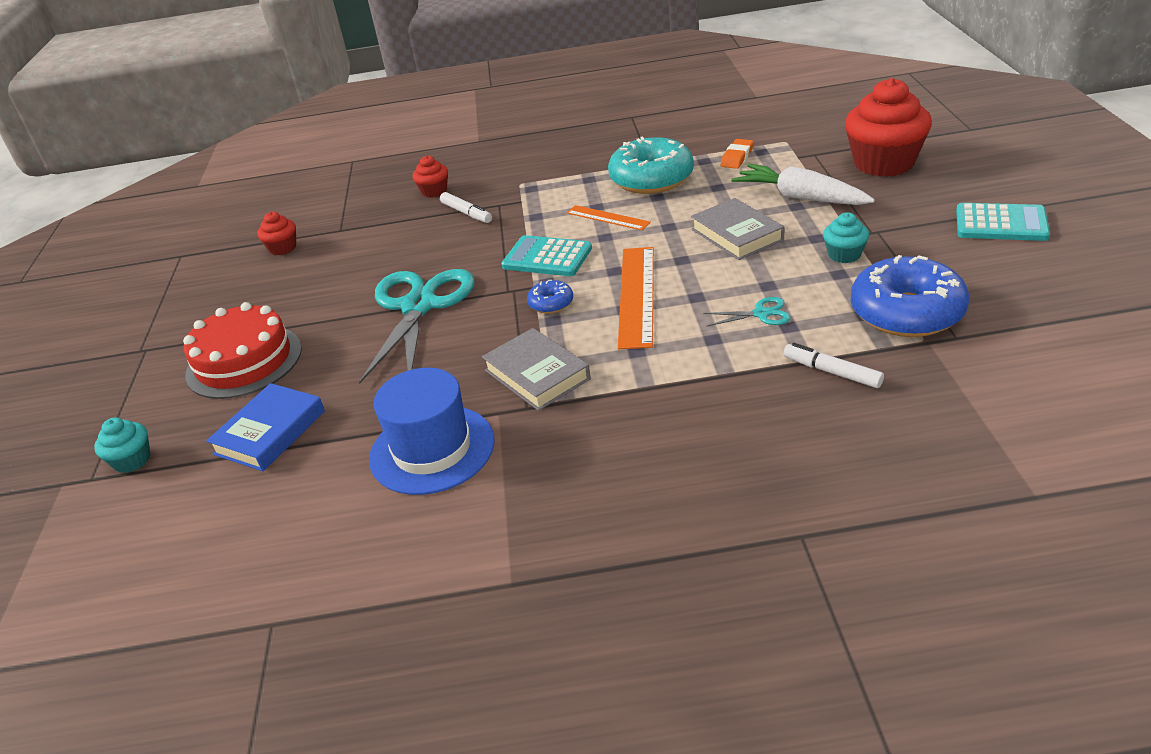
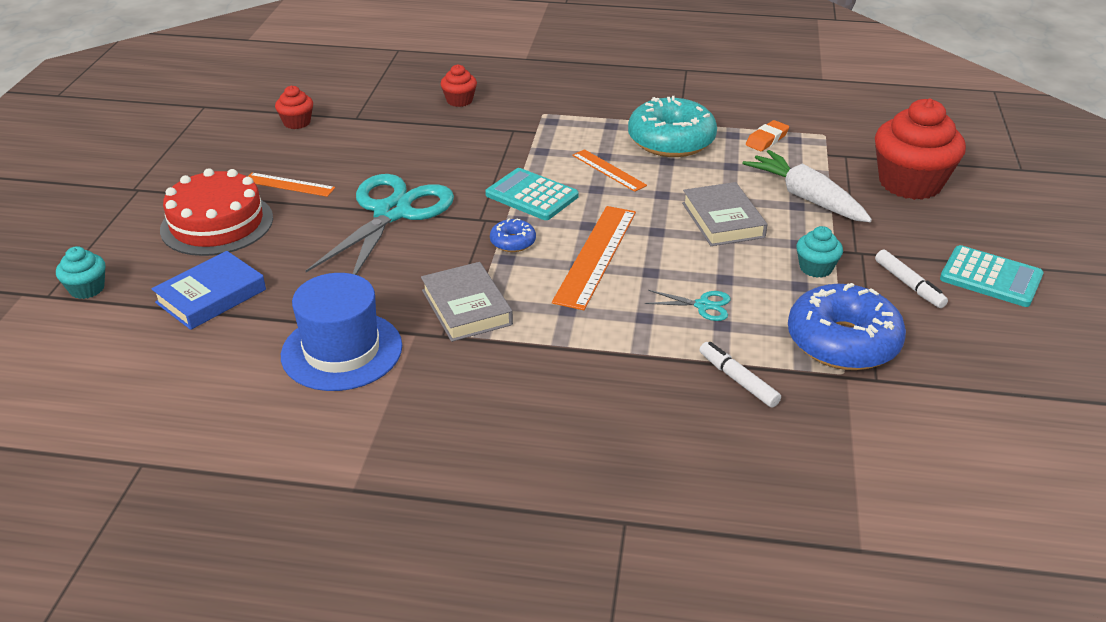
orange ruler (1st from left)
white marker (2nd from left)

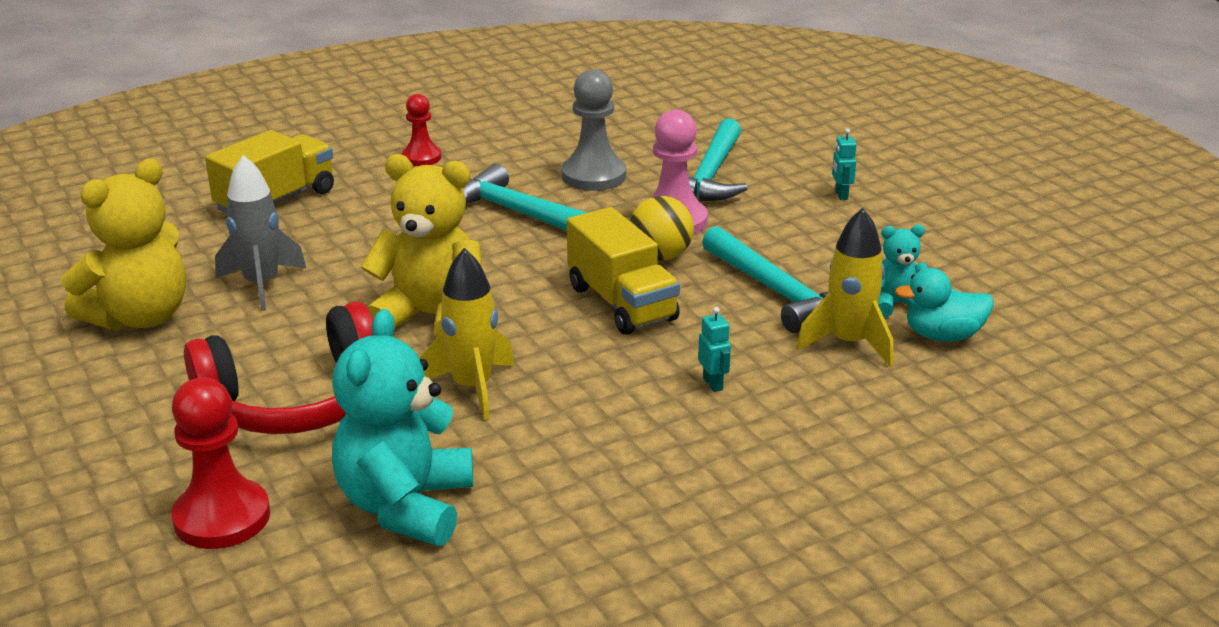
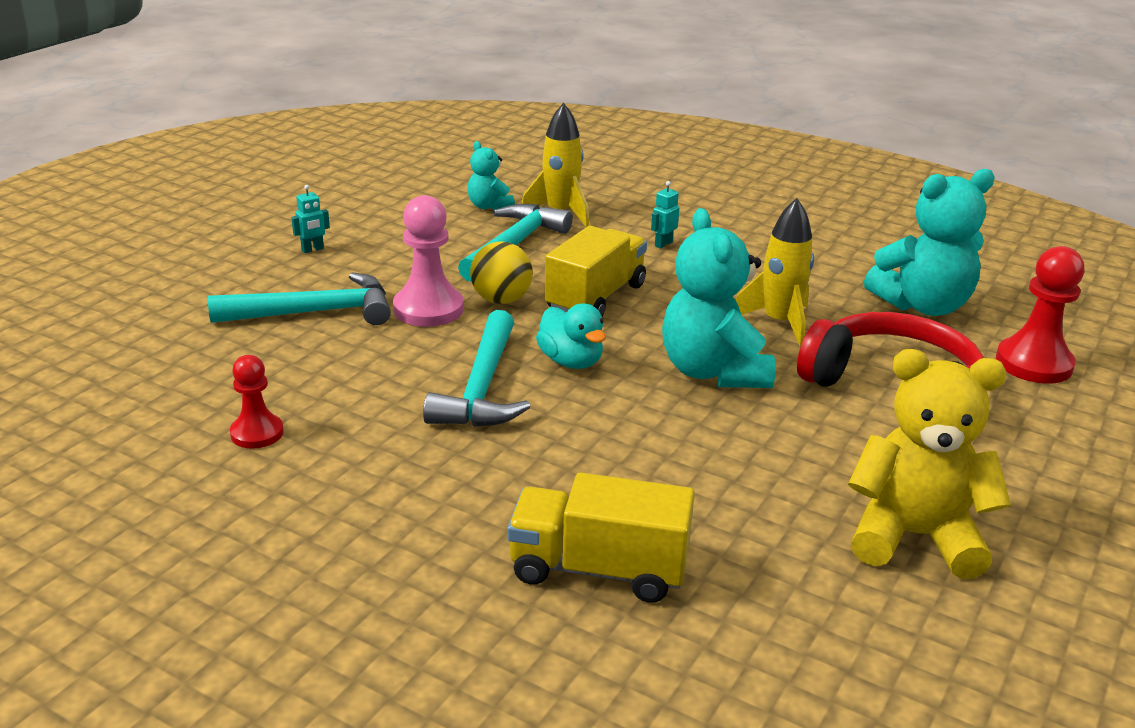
grey rocket
grey pawn
red pawn (1st from left)
turquoise duck
turquoise teddy bear (2nd from left)

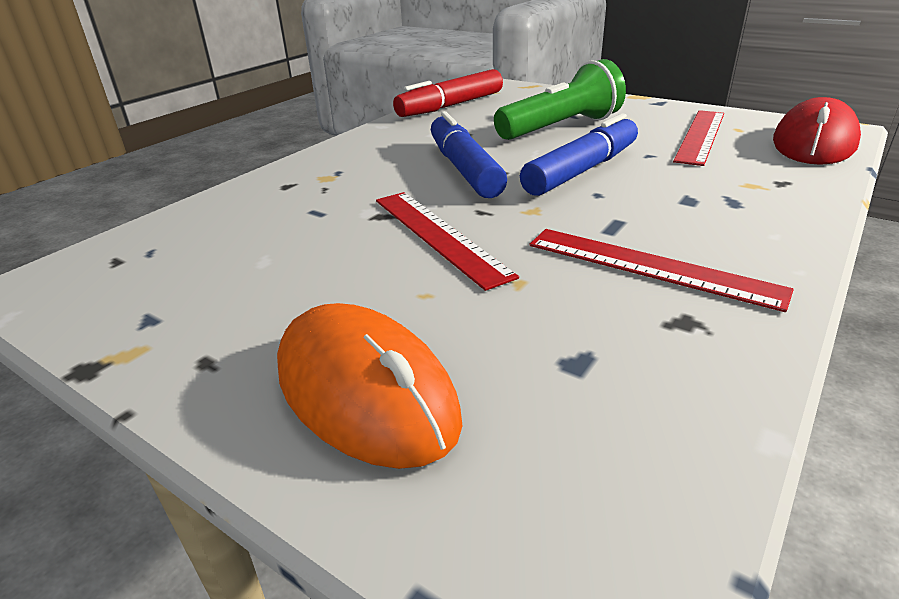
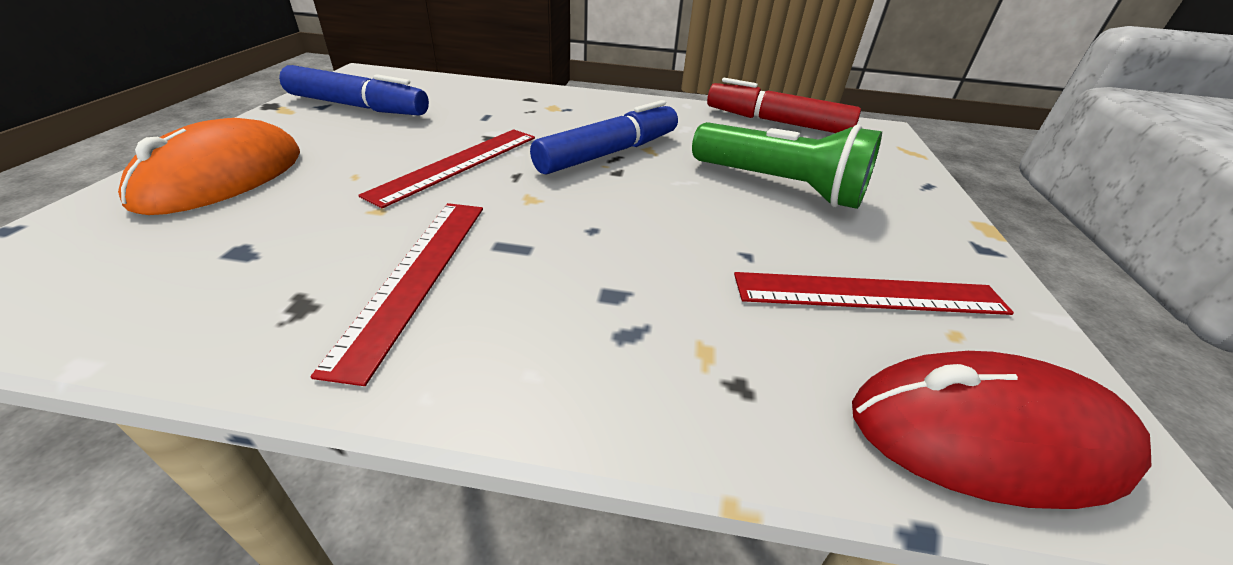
blue marker (1st from left)

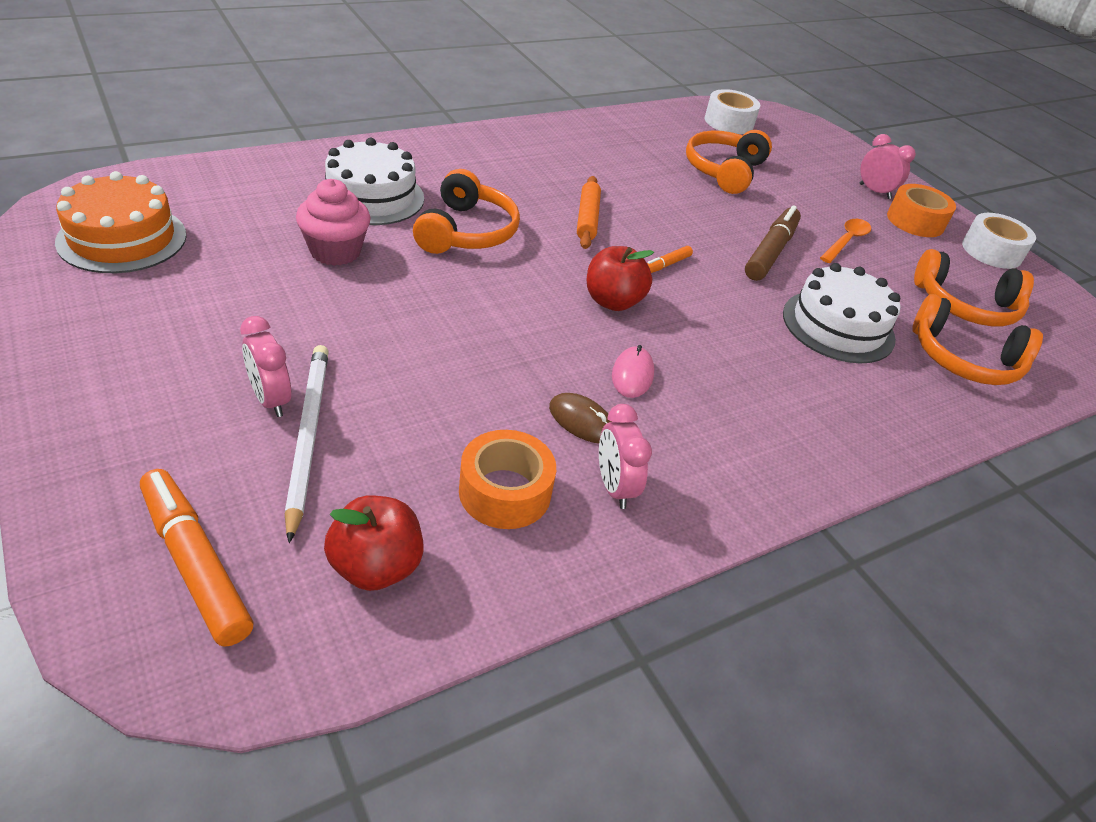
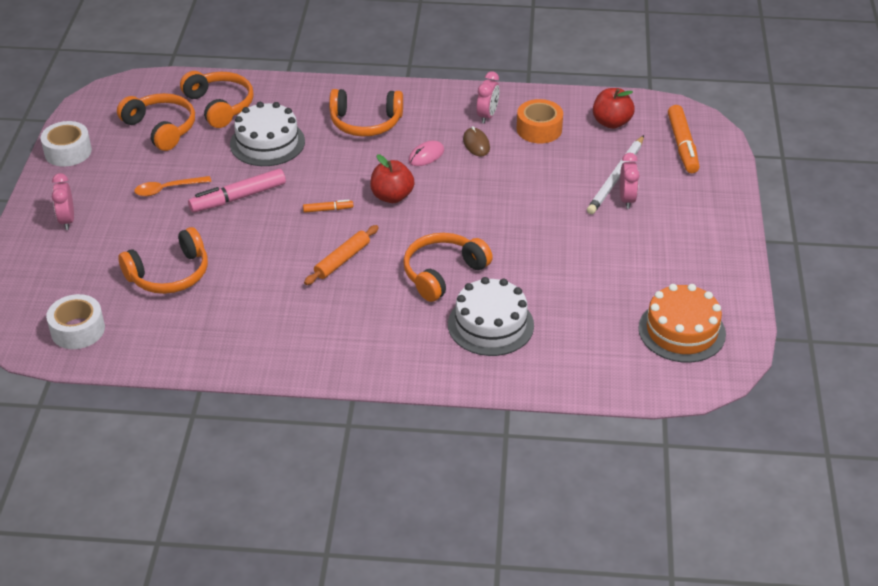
pink cupcake
orange tape (2nd from left in the first image)
orange headphones (4th from left)
pink marker

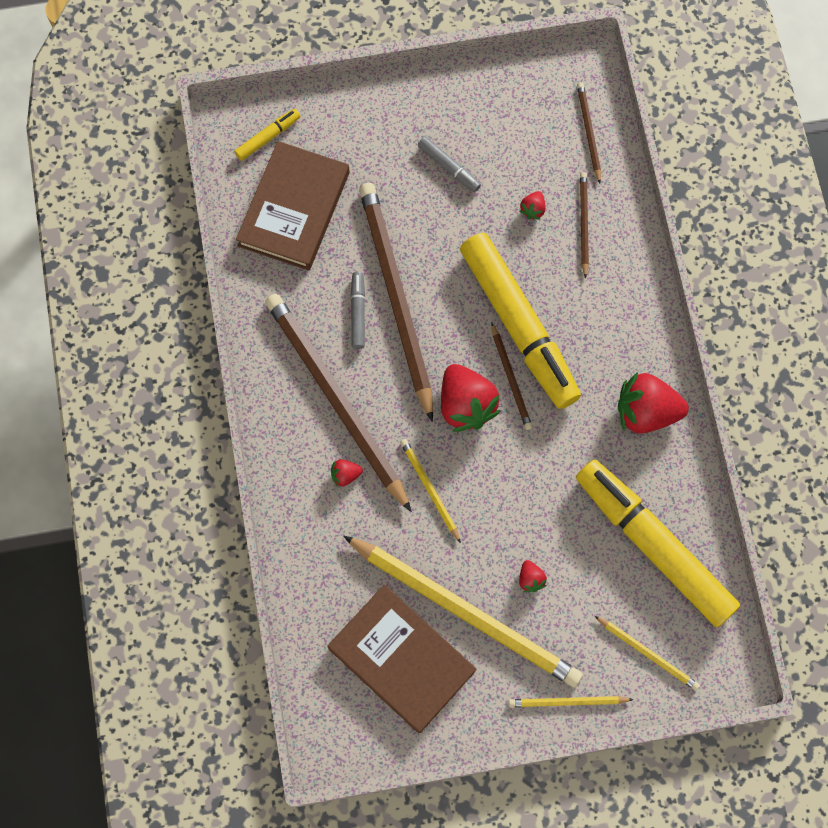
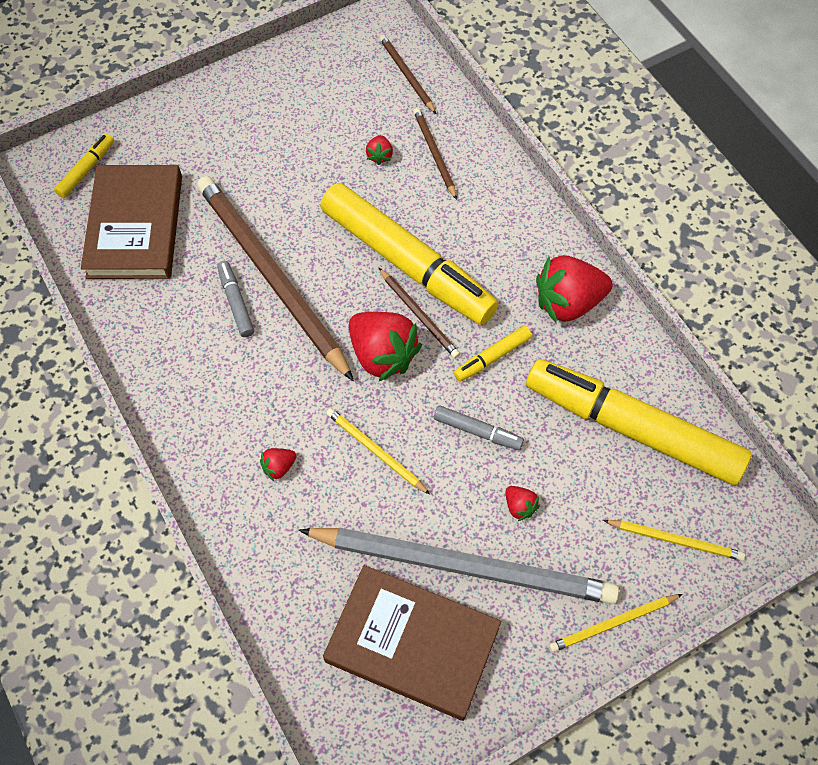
brown pencil (1st from left in the first image)
yellow marker (3rd from left)
grey marker (2nd from left)
grey pencil

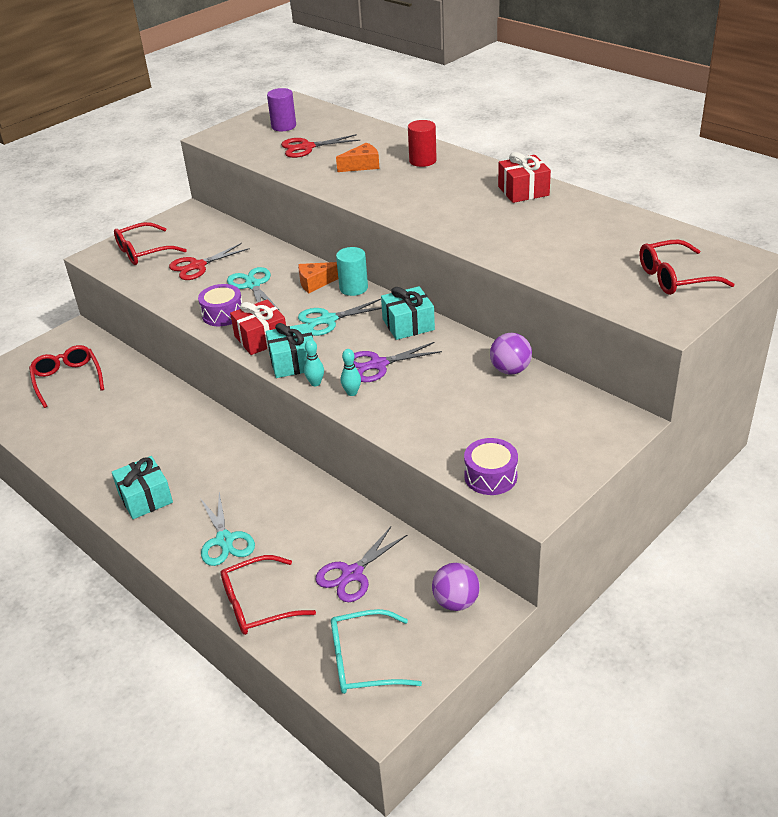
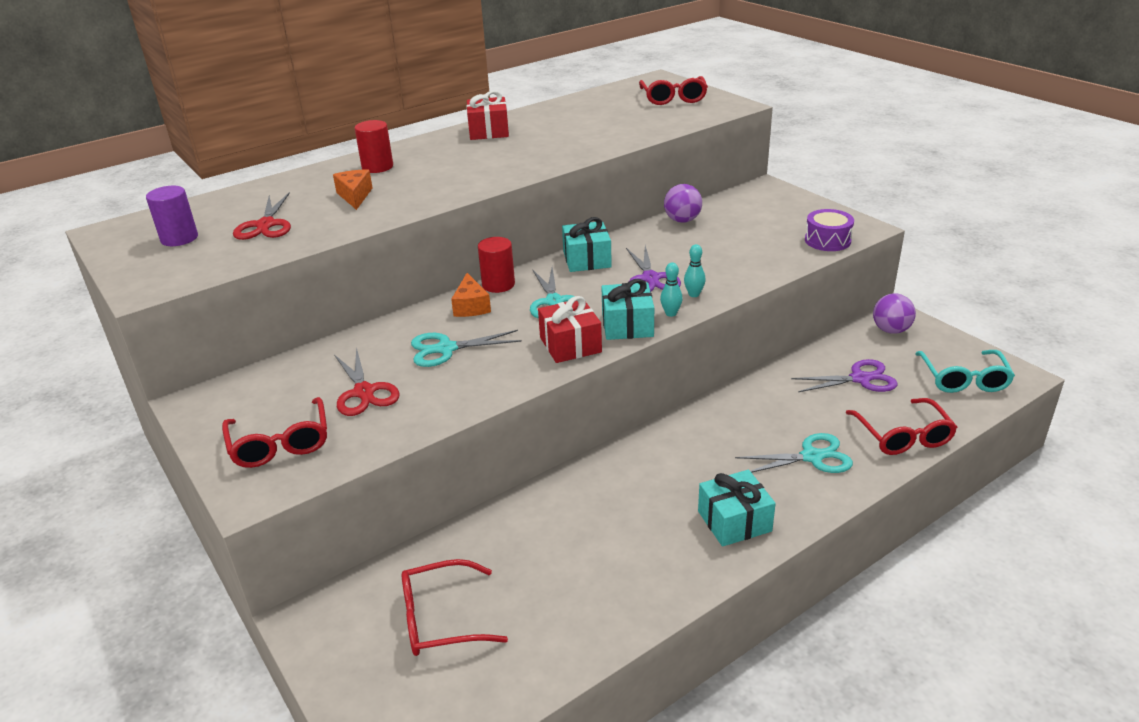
purple drum (1st from left in the first image)
red cylinder (2nd from left)
purple scissors (2nd from left)

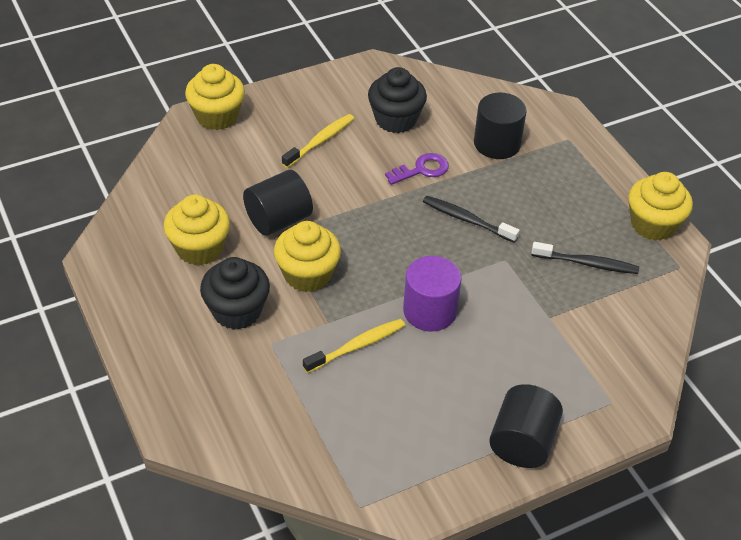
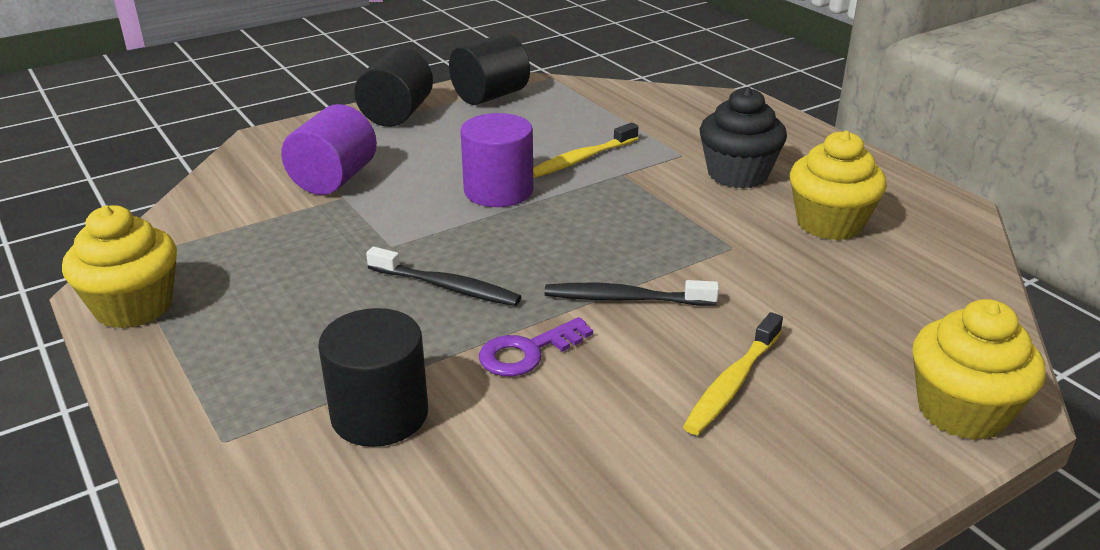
yellow cupcake (3rd from left in the first image)
black cupcake (2nd from left in the first image)
purple cylinder (1st from left)
black cylinder (3rd from left)
black toothbrush (2nd from left)

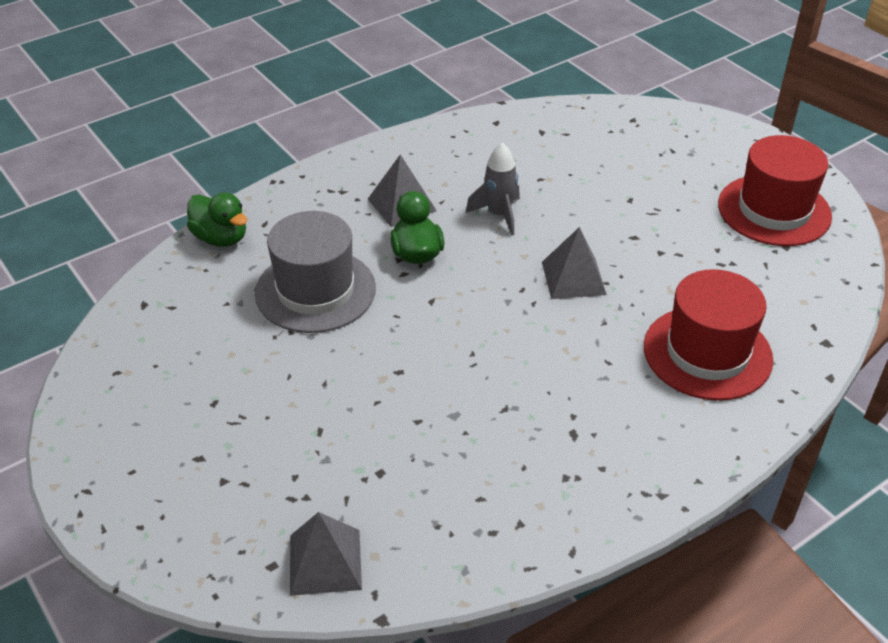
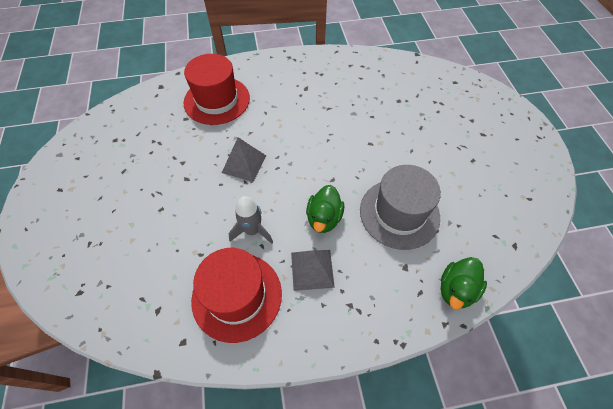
grey pyramid (1st from left in the first image)
red hat (2nd from left)
green duck (2nd from left)

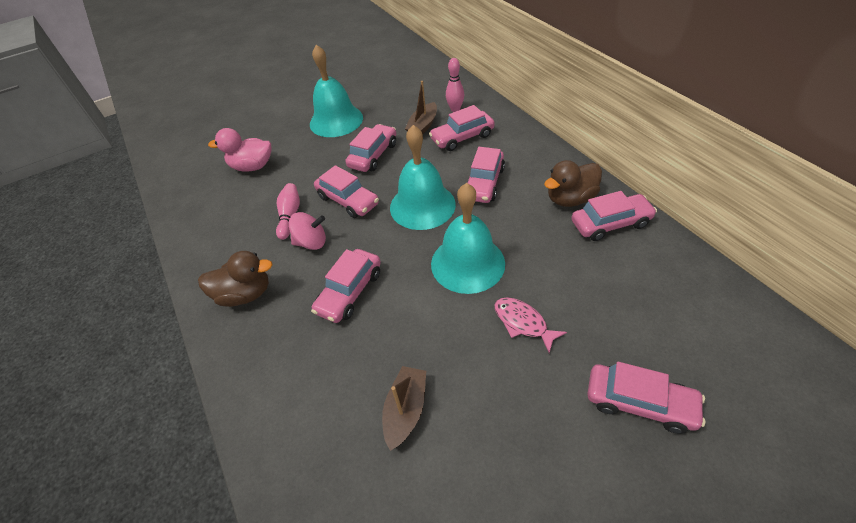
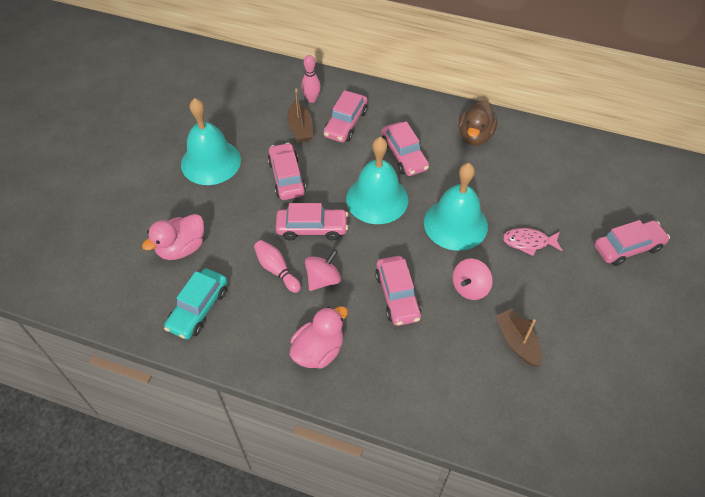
pink car (6th from left in the first image)
turquoise car
pink spinning top (2nd from left)
pink duck (2nd from left)

